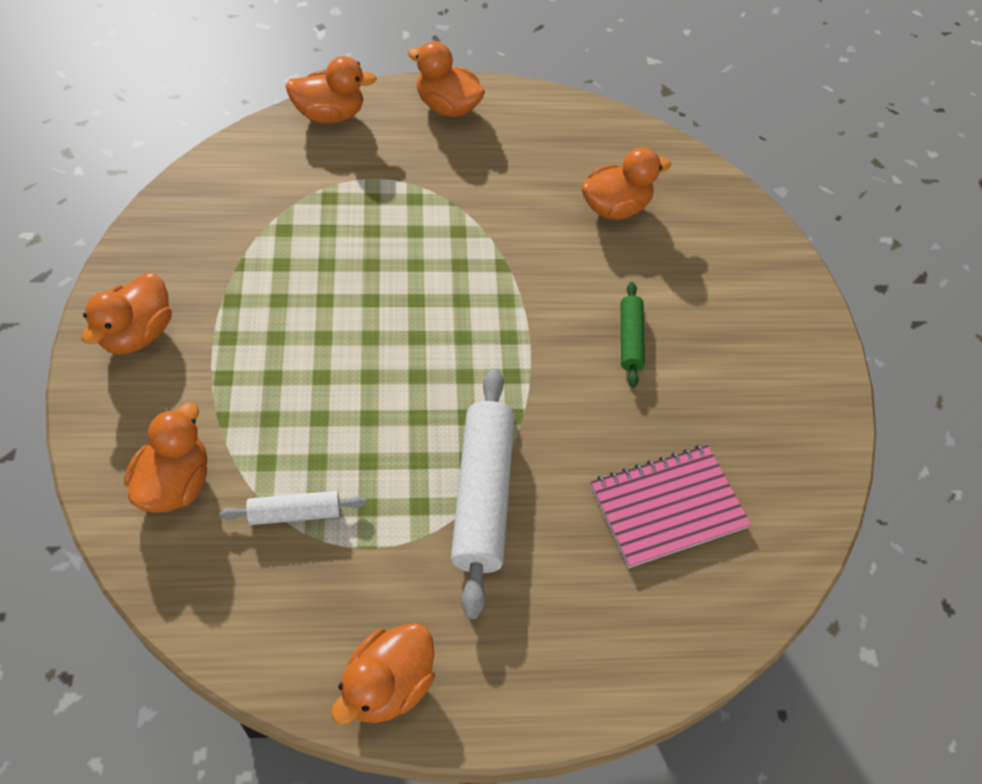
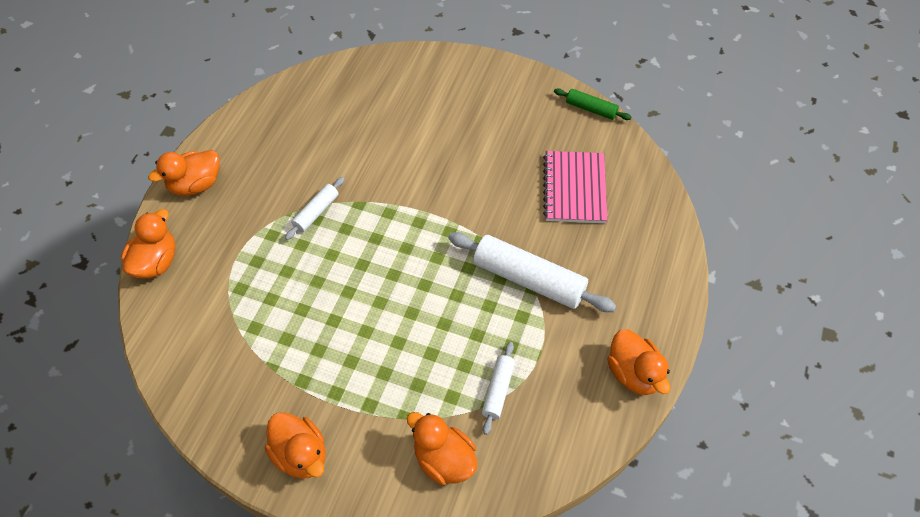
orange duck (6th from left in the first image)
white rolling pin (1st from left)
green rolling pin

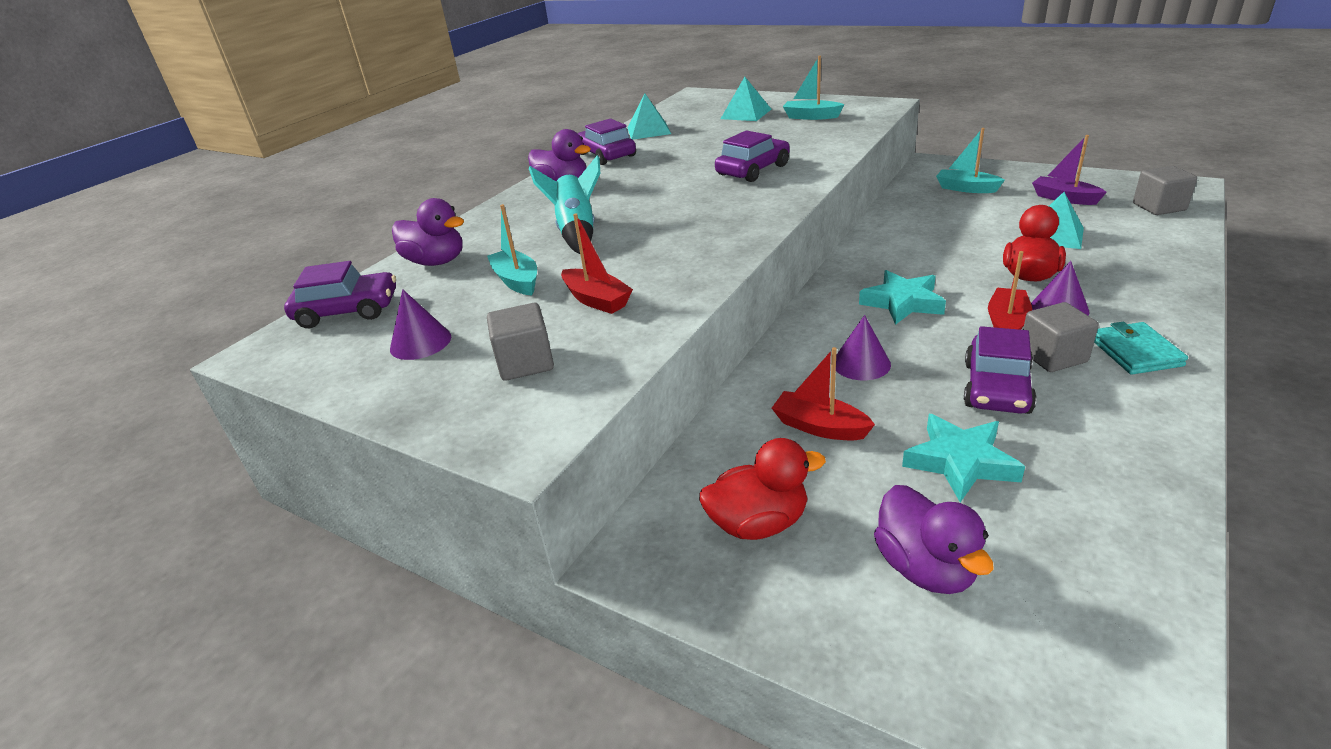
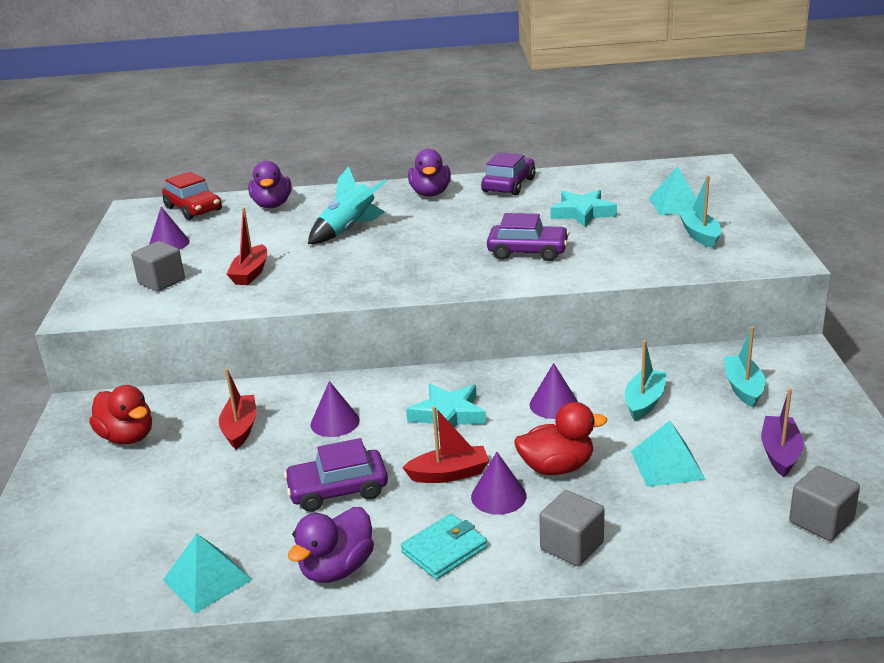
purple cone (4th from left)
turquoise boat (1st from left)
turquoise pyramid (1st from left)
purple duck (2nd from left)
turquoise star (2nd from left)
grey cube (2nd from left)
red car

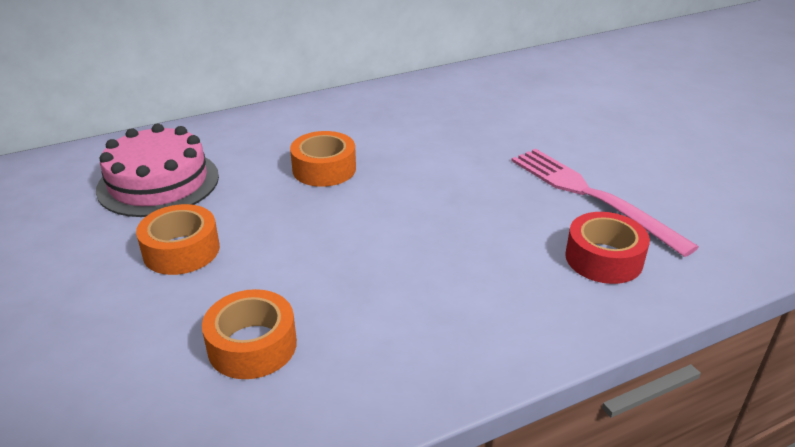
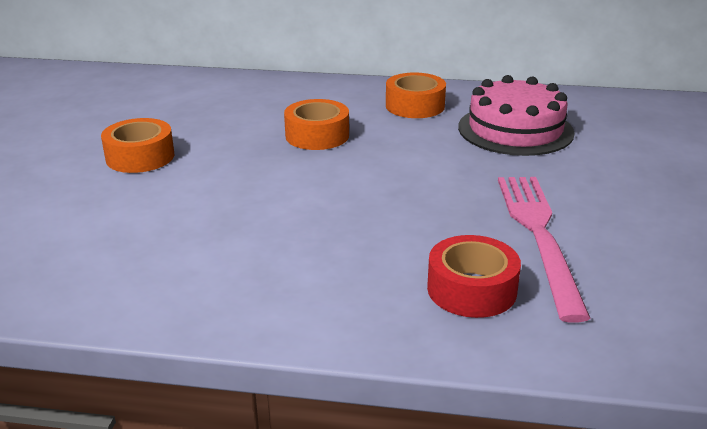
pink cake
orange tape (3rd from left)

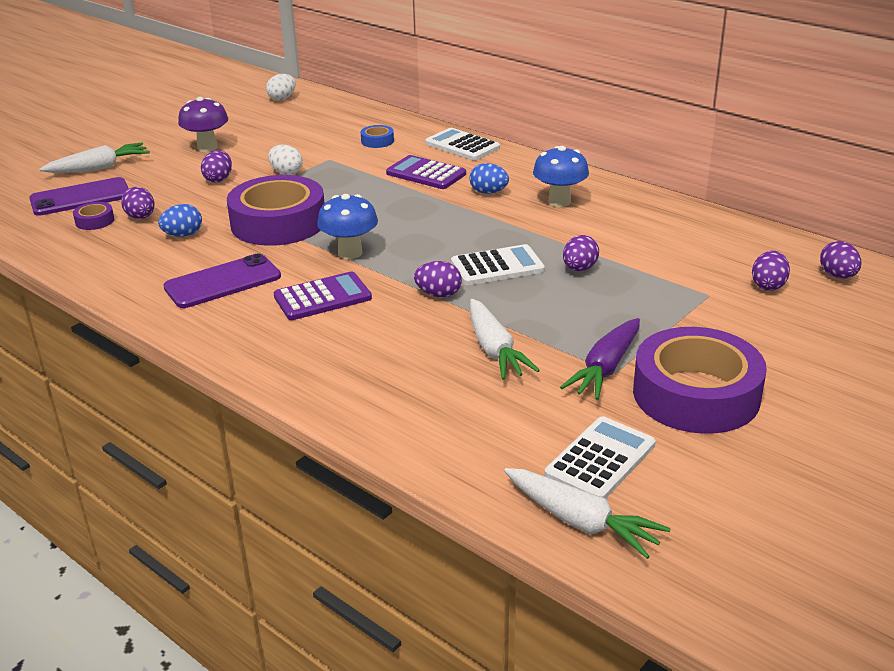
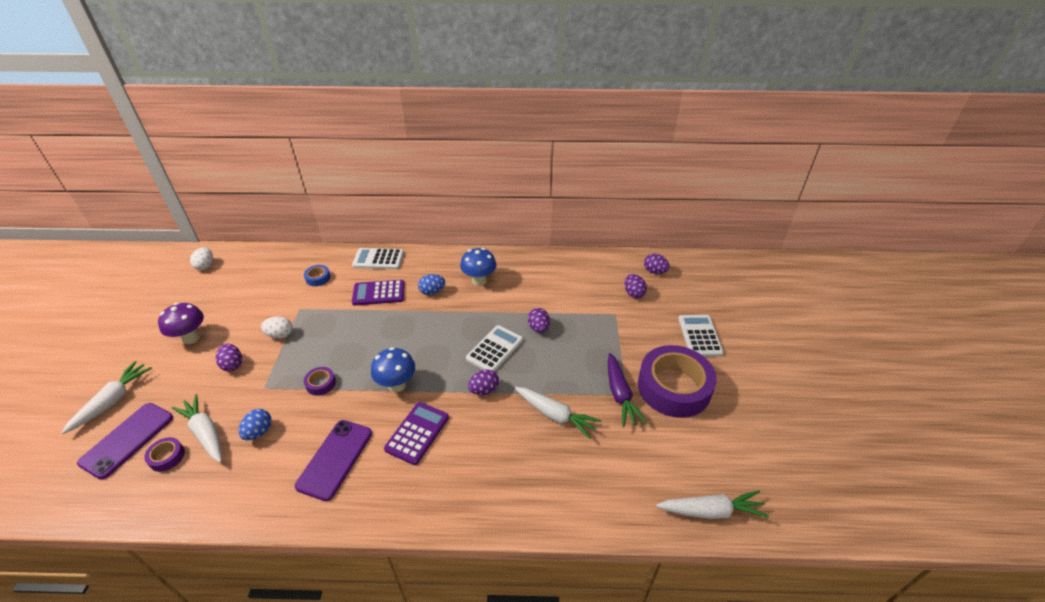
white calculator (3rd from left)
white carrot (2nd from left)
purple tape (2nd from left)

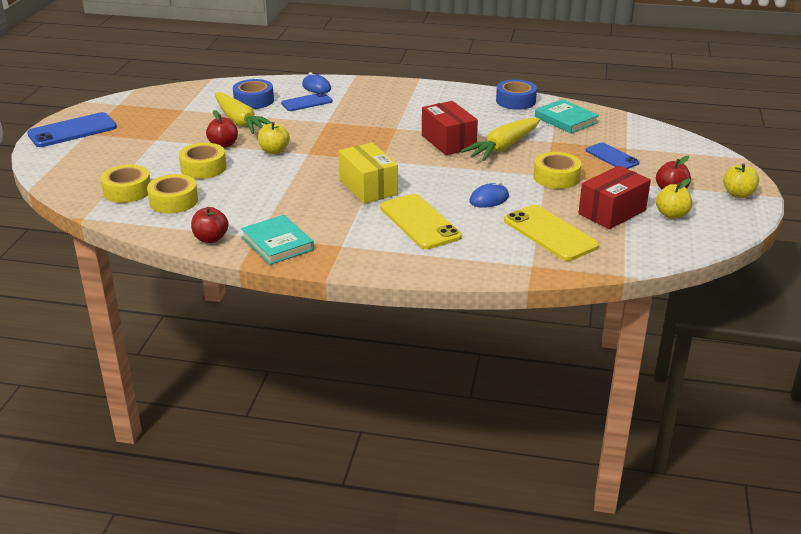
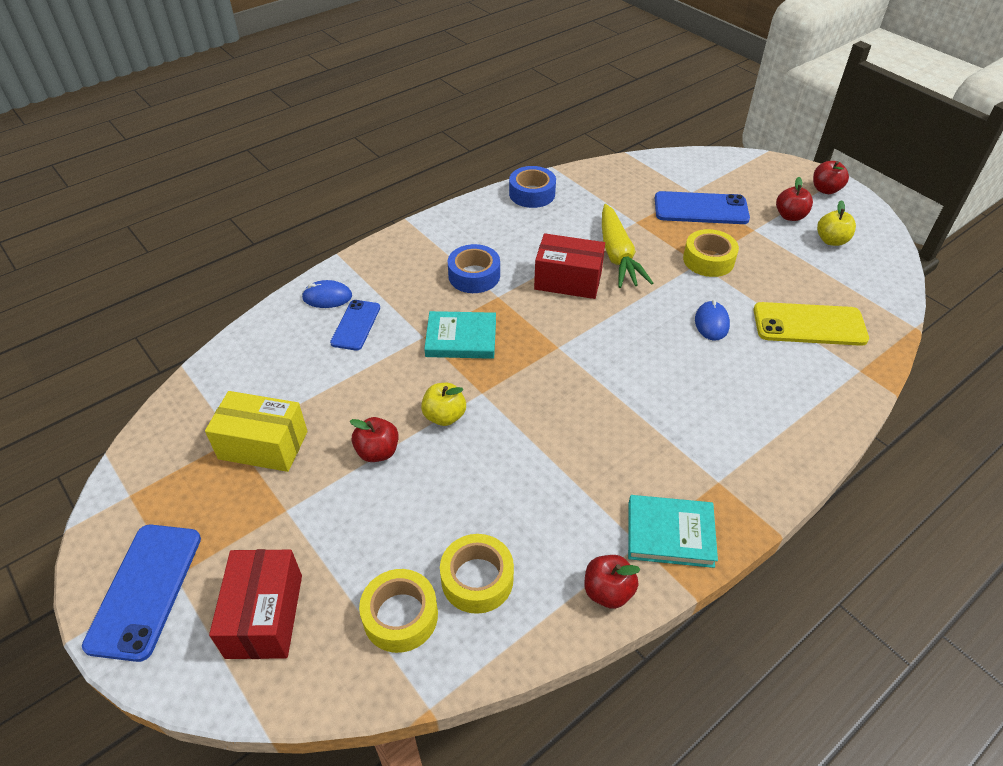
yellow tape (3rd from left in the first image)
yellow carrot (1st from left in the first image)
yellow phone (1st from left in the first image)
blue tape (1st from left)
yellow box
turquoise book (1st from left)
red box (1st from left)
red apple (4th from left)
blue phone (3rd from left)

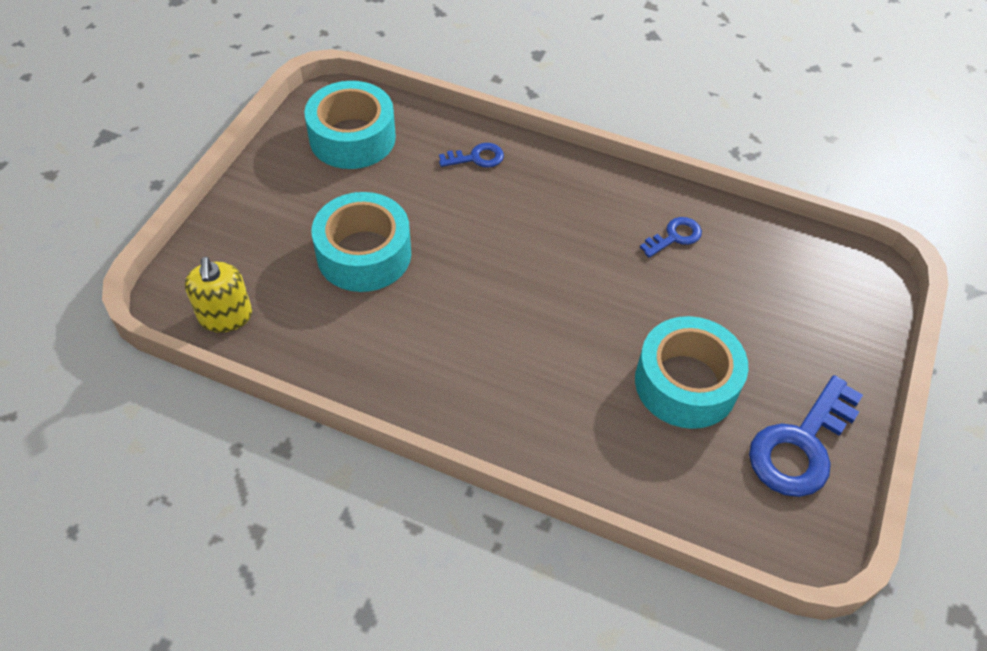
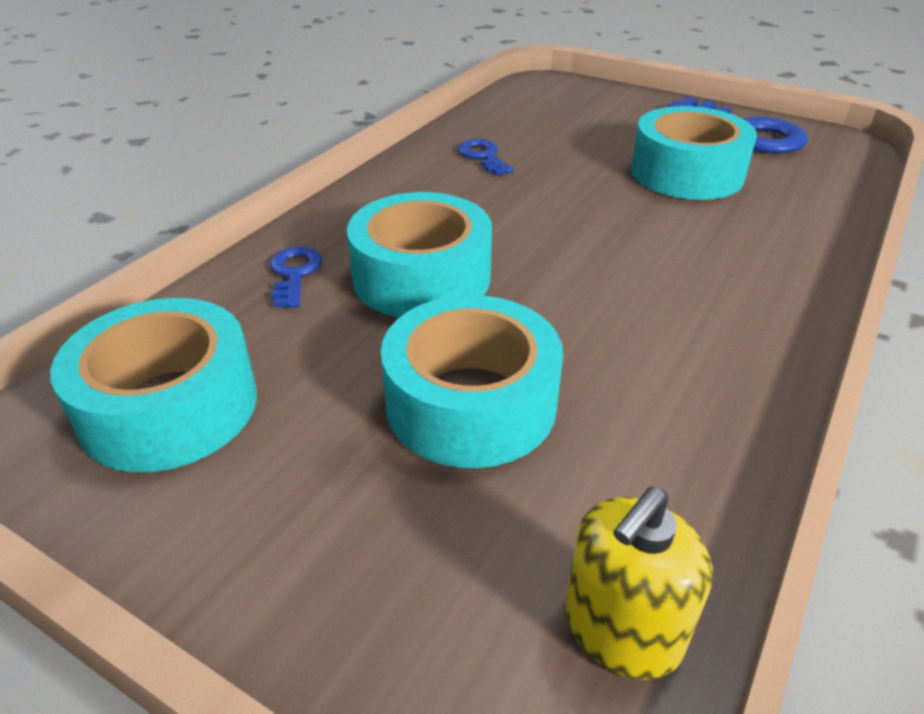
turquoise tape (2nd from left)
yellow soap dispenser

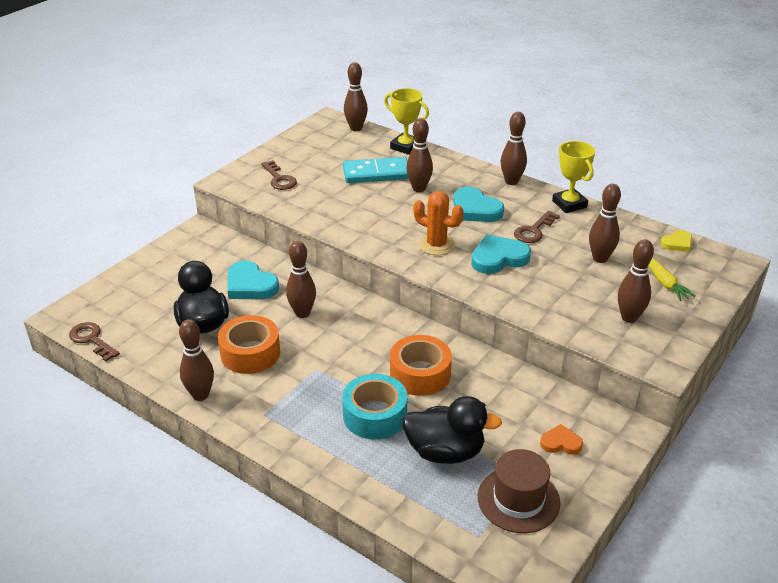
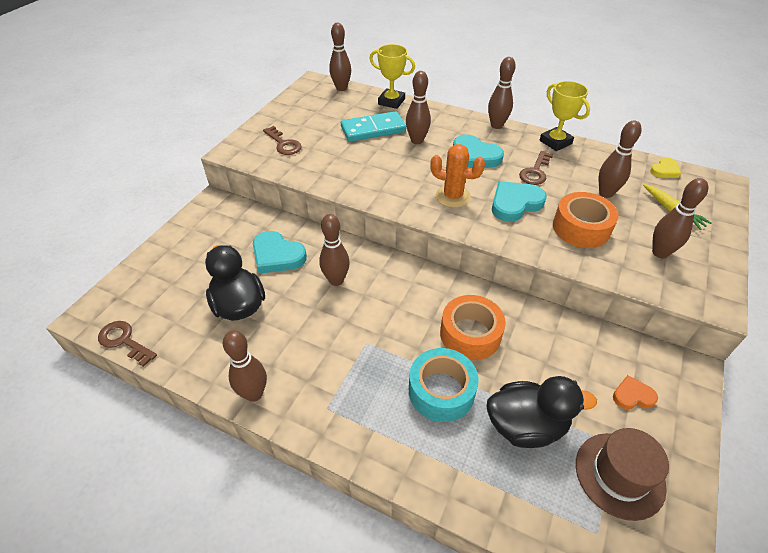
orange tape (2nd from left)

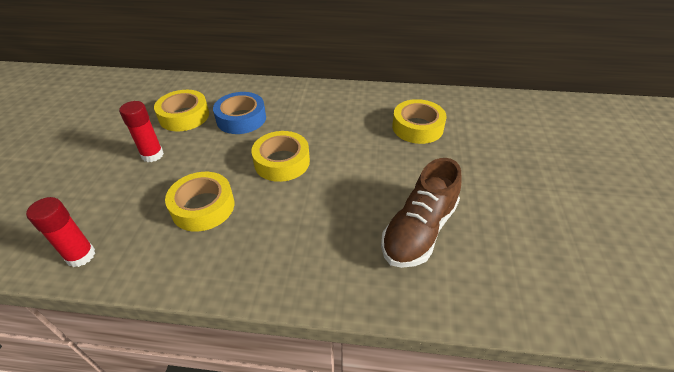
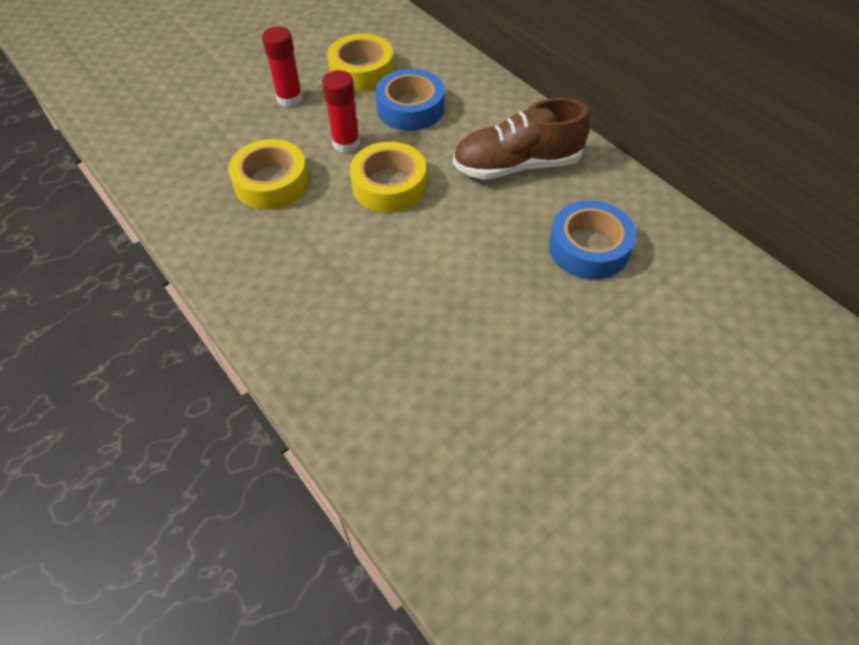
red glue stick (2nd from left)
brown shoe
blue tape (2nd from left)

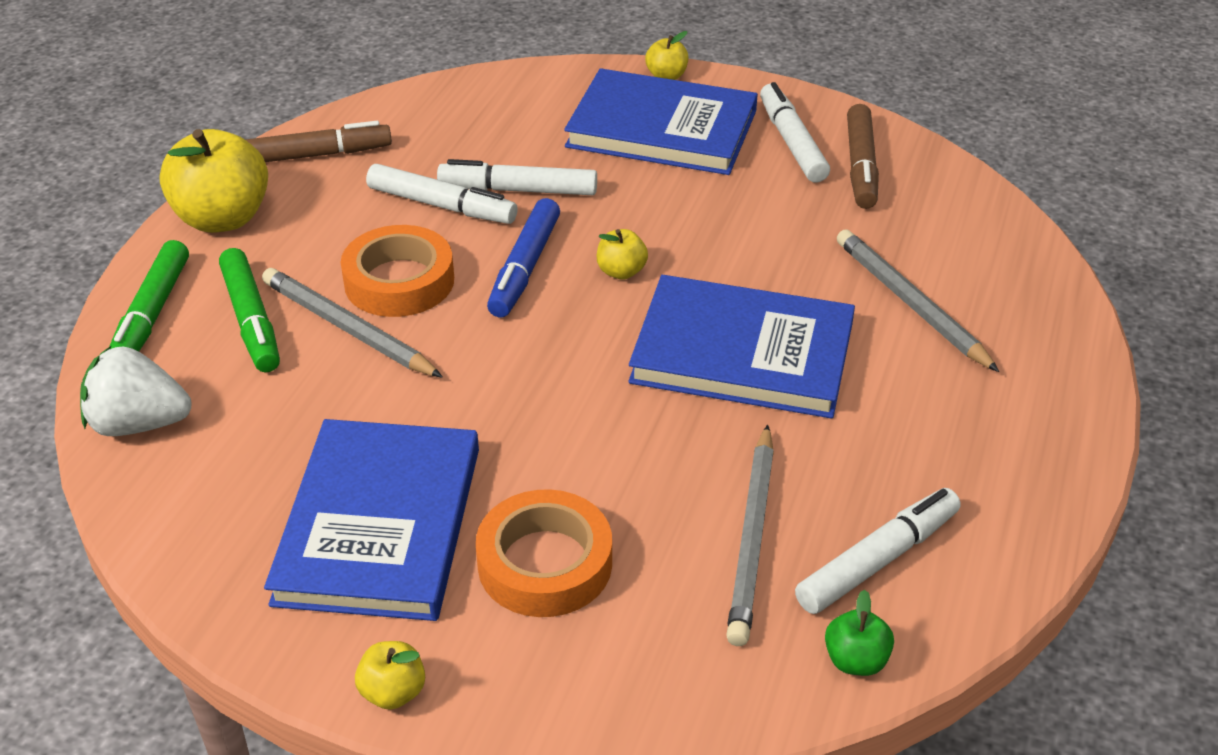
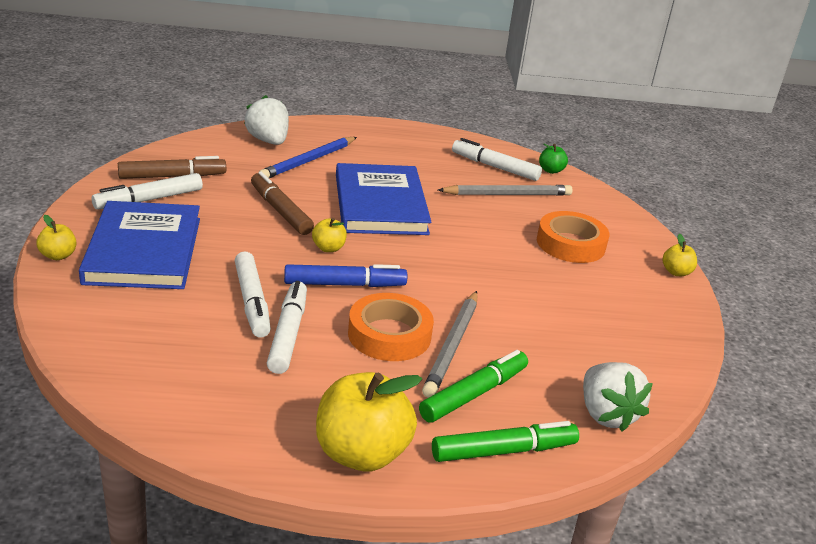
blue book (1st from left in the first image)
white strawberry (1st from left)
brown marker (2nd from left)
blue pencil

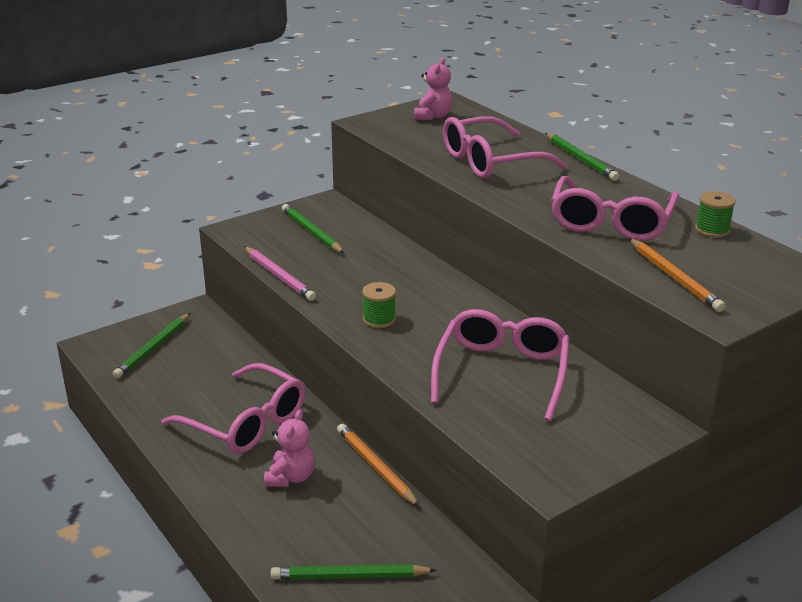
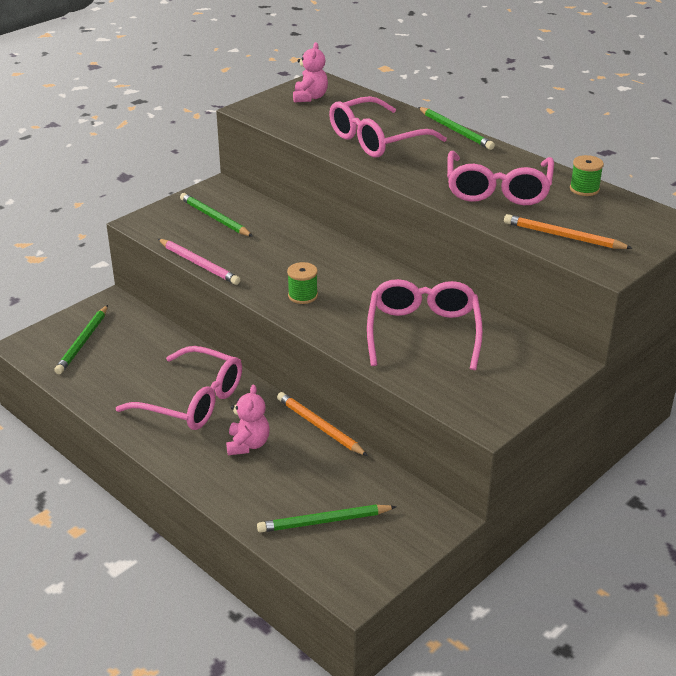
orange pencil (2nd from left)

